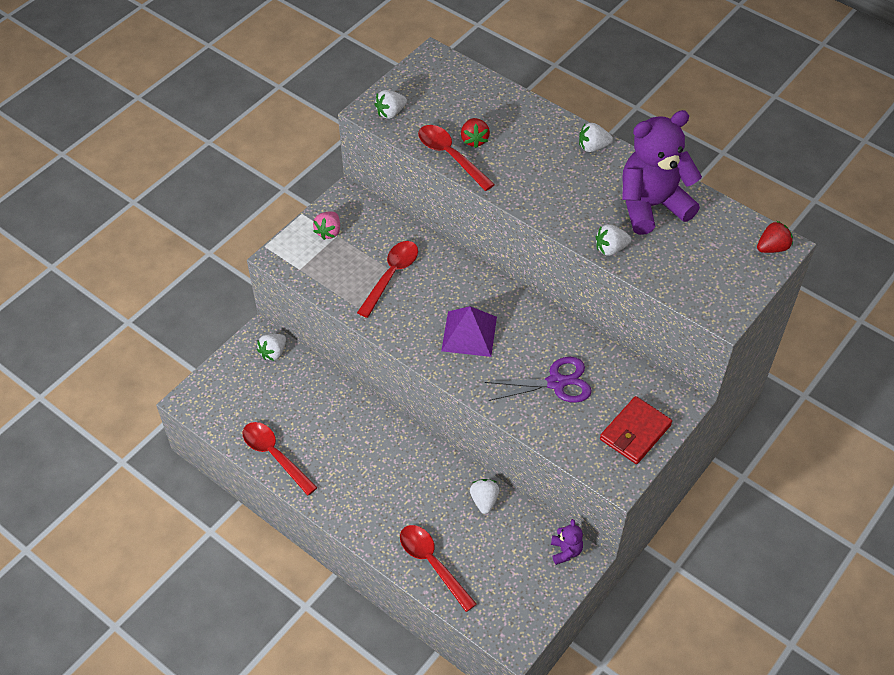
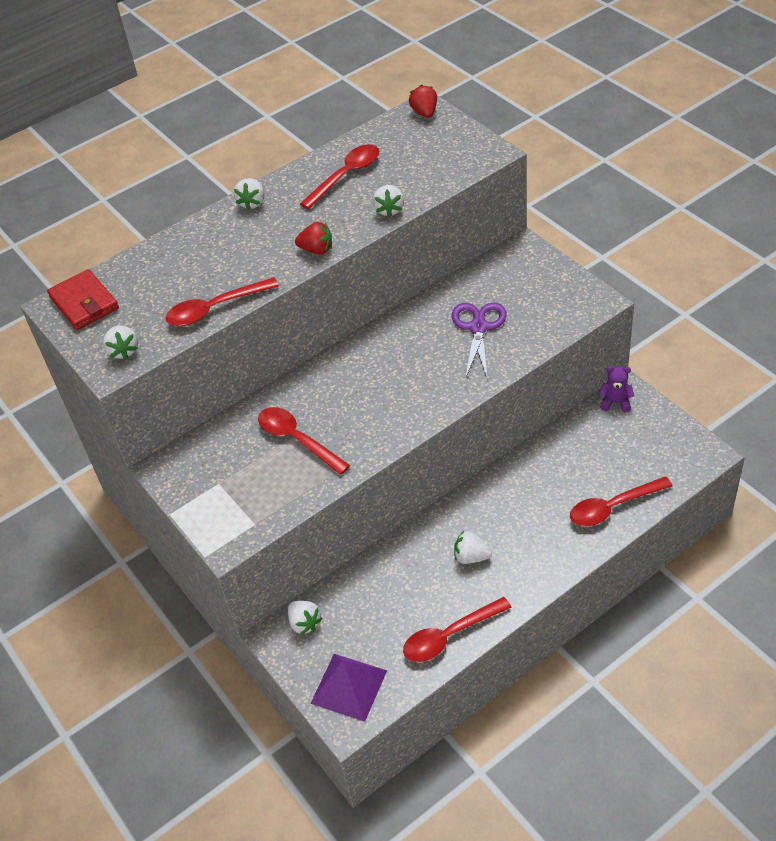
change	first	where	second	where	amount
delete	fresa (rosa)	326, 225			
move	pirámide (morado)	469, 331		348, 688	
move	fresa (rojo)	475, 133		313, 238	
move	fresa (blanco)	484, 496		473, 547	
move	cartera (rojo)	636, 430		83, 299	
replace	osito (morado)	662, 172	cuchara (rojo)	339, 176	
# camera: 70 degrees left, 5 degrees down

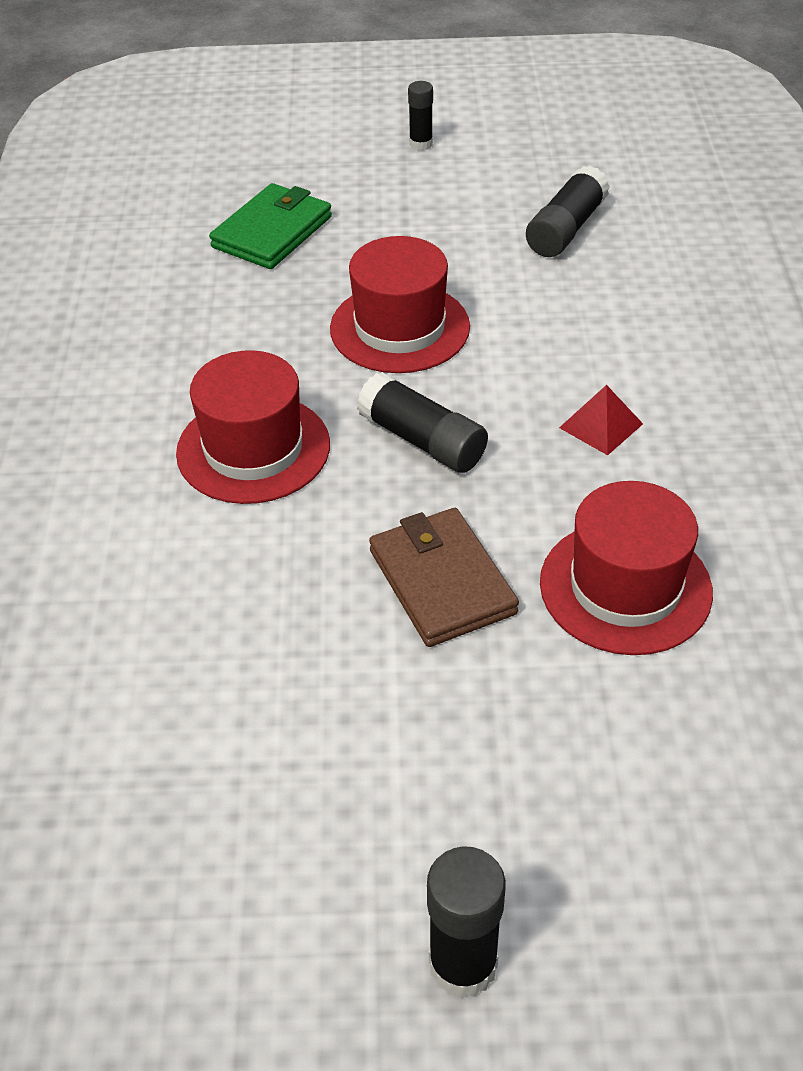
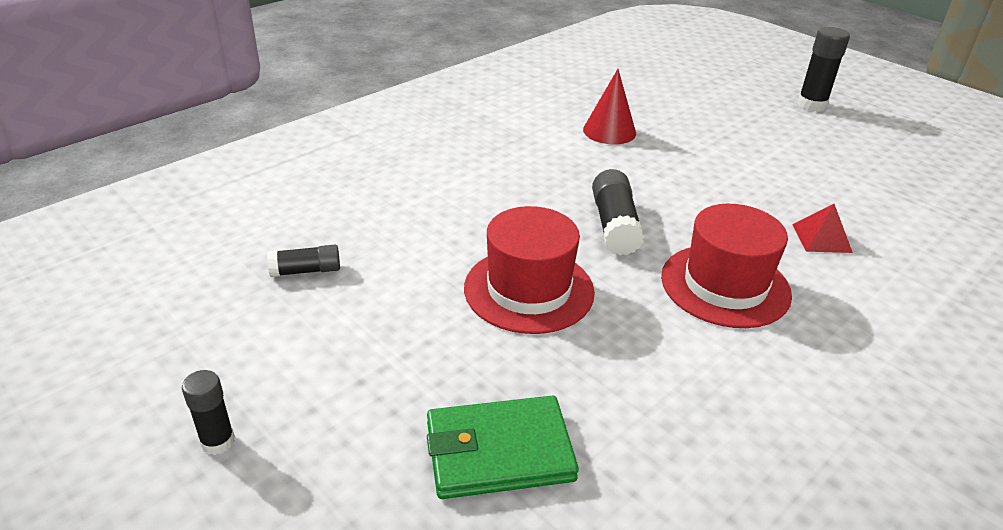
change	first	where	second	where	amount
delete	cartera (marrón)	444, 577			
resize	barra de pegamento (negro)	568, 211		303, 261	x0.62
replace	sombrero (rojo)	626, 568	cono (rojo)	609, 106	
move	pirámide (rojo)	601, 420		822, 228	
# camera: 135 degrees left, 10 degrees down

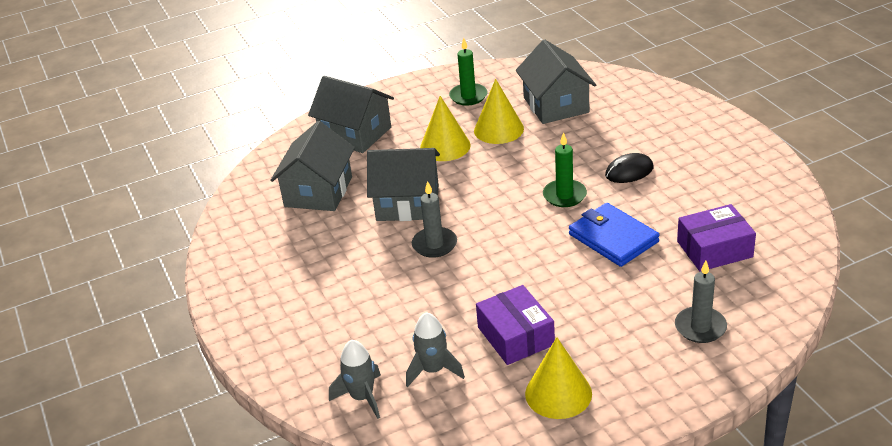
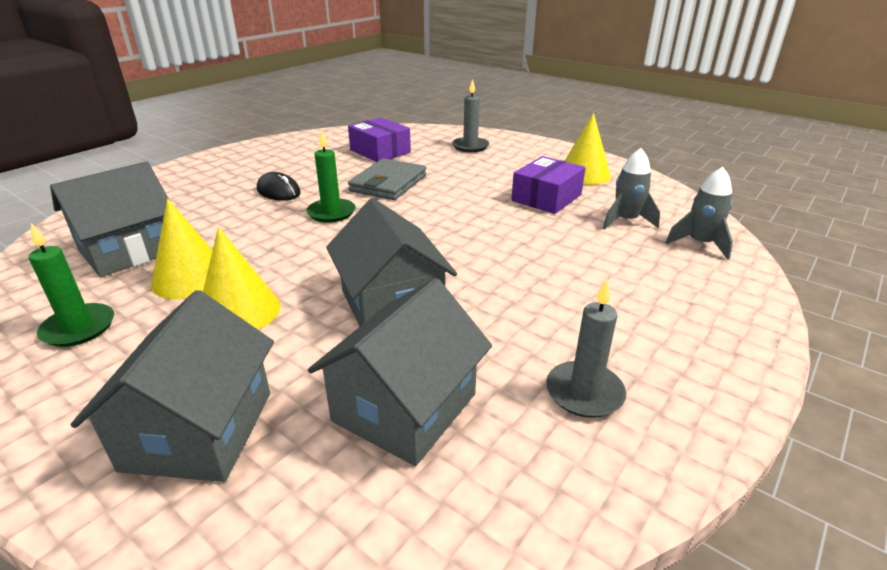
change	first	where	second	where	amount
rotate	casa (gris)	312, 166		400, 372	45 degrees counterclockwise
move	vela (gris)	434, 219		586, 349	
recolor	cartera (azul)	614, 235	cartera (gris)	387, 179	
# camera: 120 degrees left, 5 degrees down

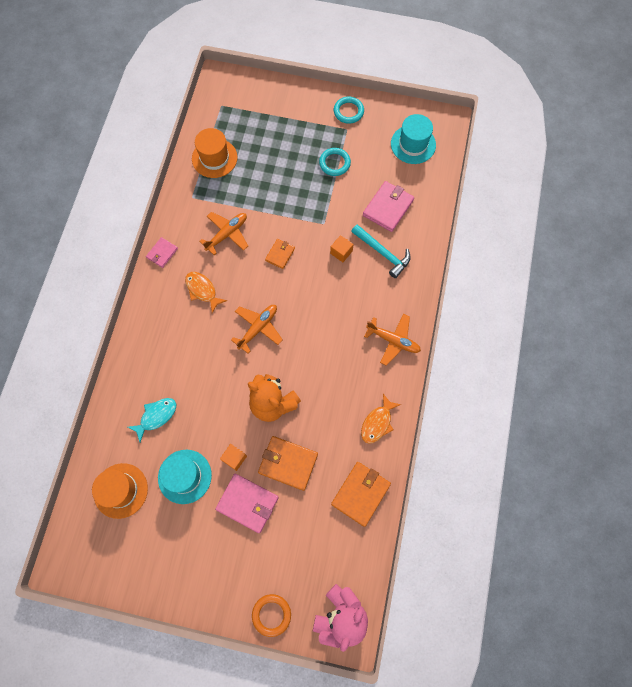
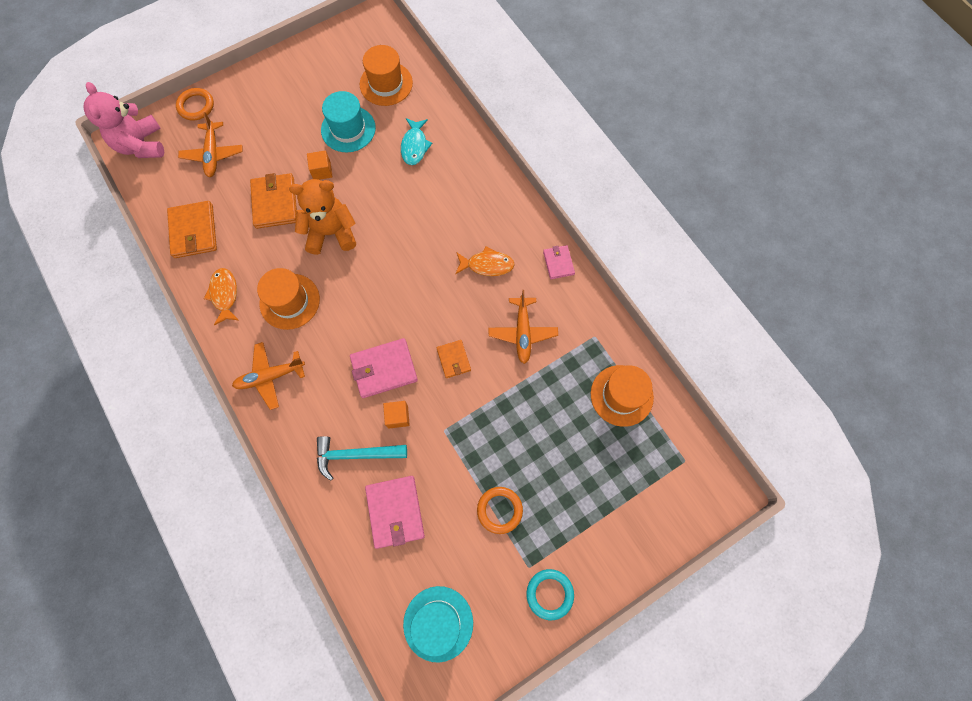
change	first	where	second	where	amount
move	cartera (rosa)	247, 503		384, 368	
move	avión (naranja)	257, 329		210, 144	
rotate	cartera (naranja)	288, 463		273, 201	75 degrees counterclockwise
recolor	anillo (turquesa)	335, 162	anillo (naranja)	500, 510	
insert			sombrero (naranja)	288, 299	
# camera: 135 degrees right, 0 degrees up

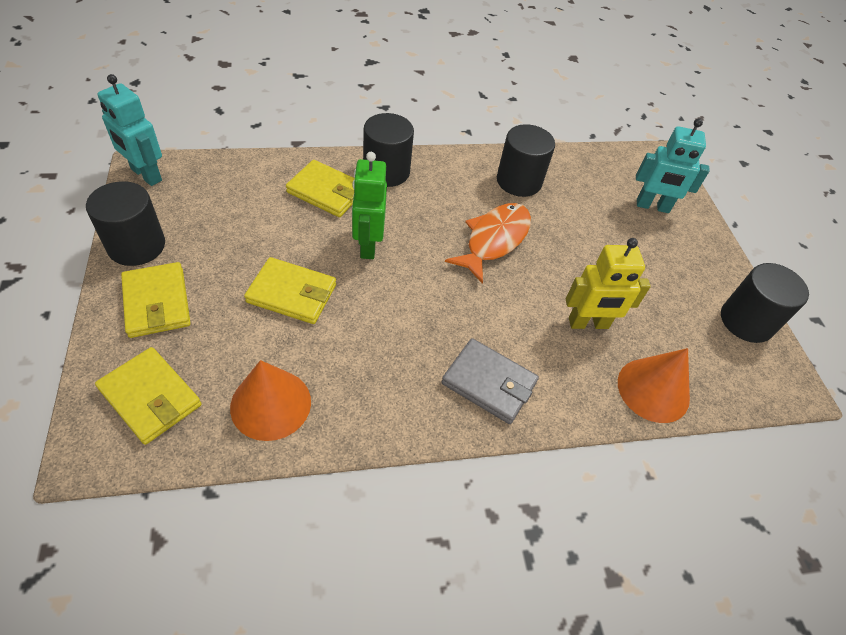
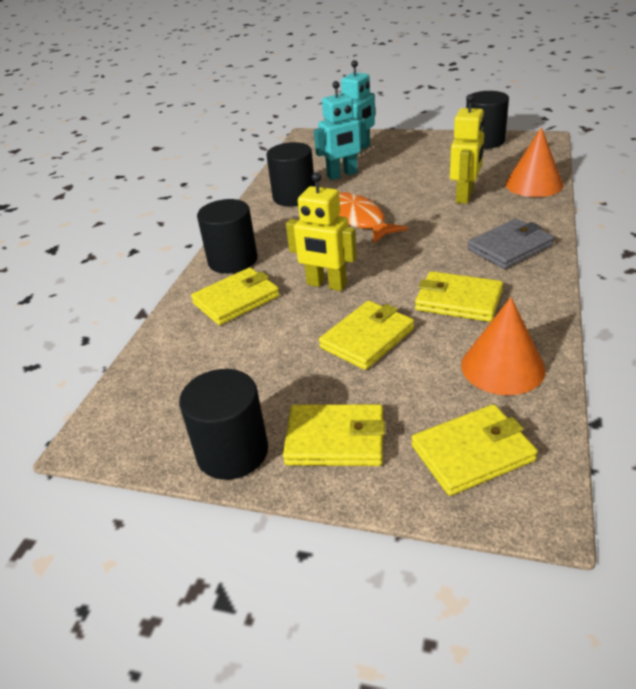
change	first	where	second	where	amount
move	robot (turquesa)	130, 130		340, 130	
recolor	robot (verde)	369, 205	robot (amarillo)	321, 231	
insert			cartera (amarillo)	459, 296	
# camera: 55 degrees left, 15 degrees down

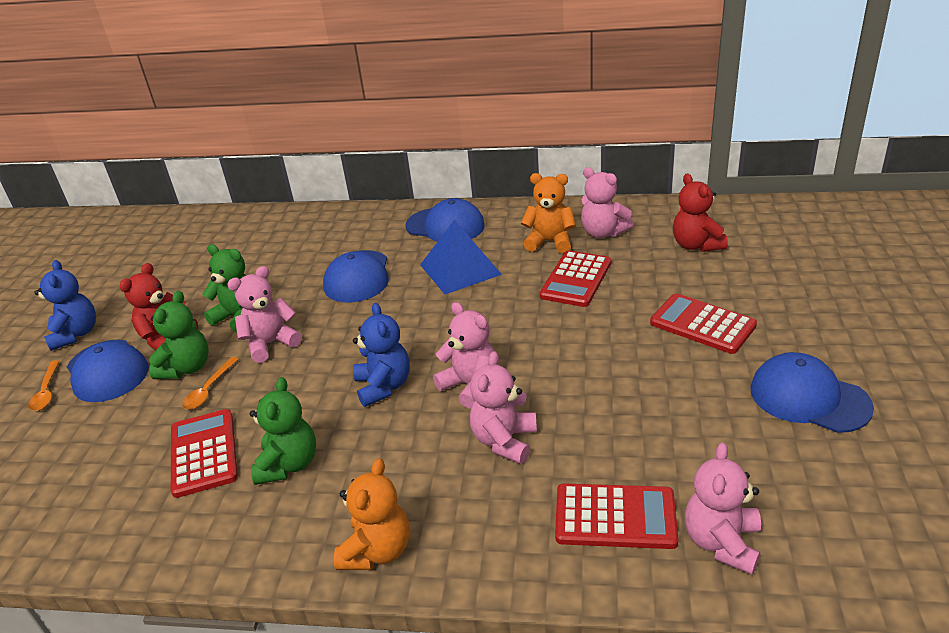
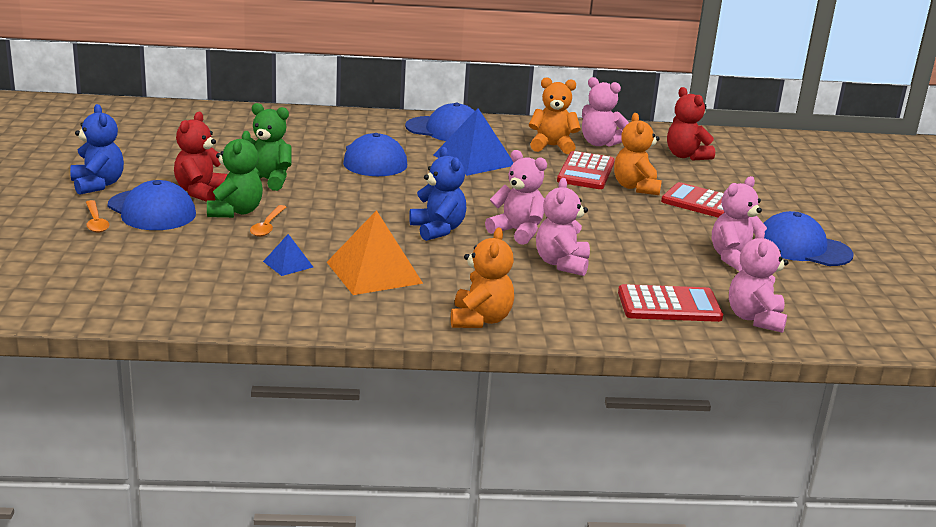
change	first	where	second	where	amount
replace	calculadora (rojo)	204, 453	pirámide (azul)	288, 255	
move	osito (rosa)	264, 314		739, 223	
replace	osito (verde)	283, 431	pirámide (naranja)	375, 252	
insert			osito (naranja)	638, 154	
# camera: 15 degrees left, 10 degrees down

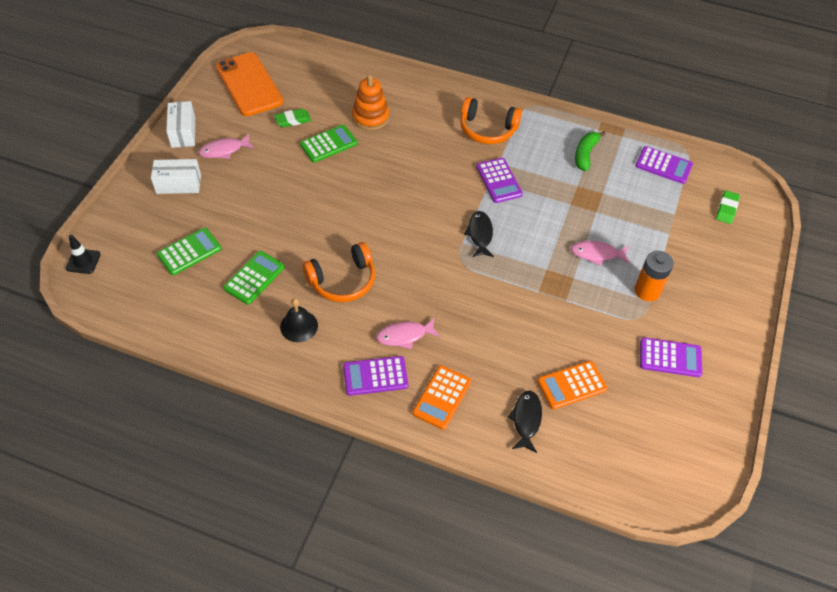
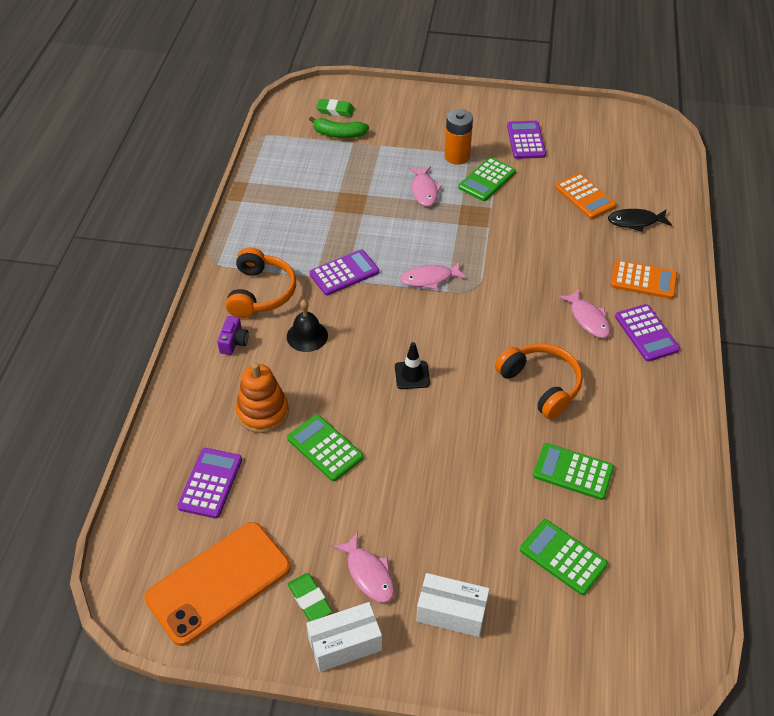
change	first	where	second	where	amount
move	cono de tráfico (negro)	83, 254		412, 365	
rotate	caja (blanco)	176, 176		453, 605	60 degrees counterclockwise
move	goma de borrar (verde)	292, 118		310, 597	
move	campana (negro)	299, 320		307, 326	
recolor	pez (negro)	479, 234	pez (rosa)	433, 276	
move	plátano (verde)	590, 151		339, 127	
move	calculadora (morado)	664, 165		209, 483	
insert			cámara (morado)	233, 335	
insert			calculadora (verde)	487, 179	
# camera: 100 degrees left, 5 degrees down

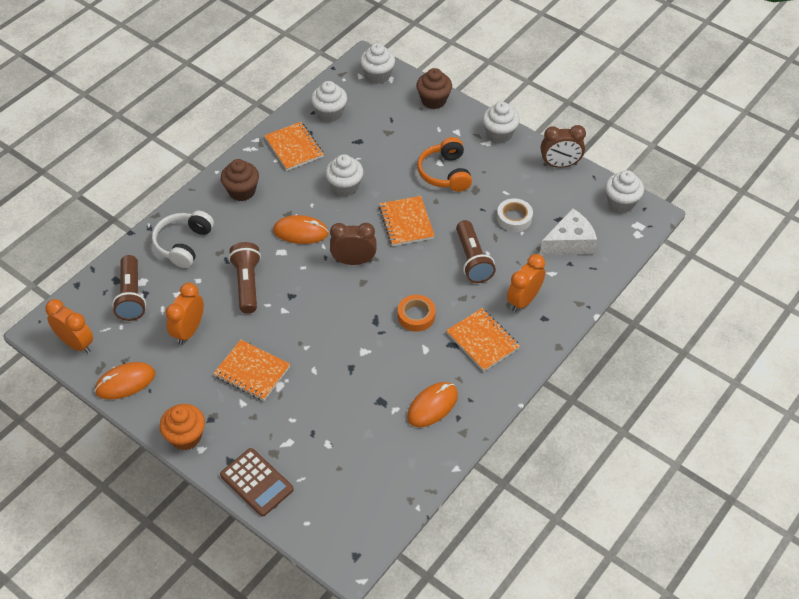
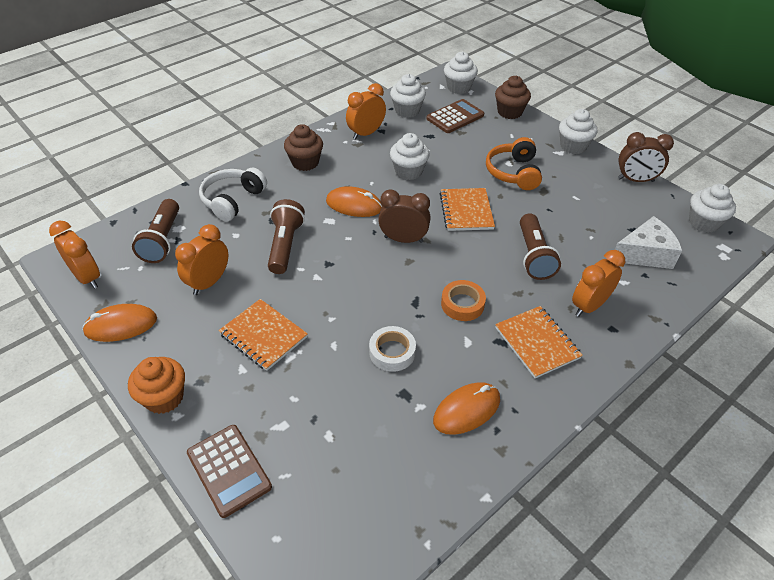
change	first	where	second	where	amount
replace	cuaderno (naranja)	294, 146	despertador (naranja)	366, 111	
move	cinta adhesiva (blanco)	515, 215		392, 349	
insert			calculadora (marrón)	455, 116	
# camera: 10 degrees right, 5 degrees down

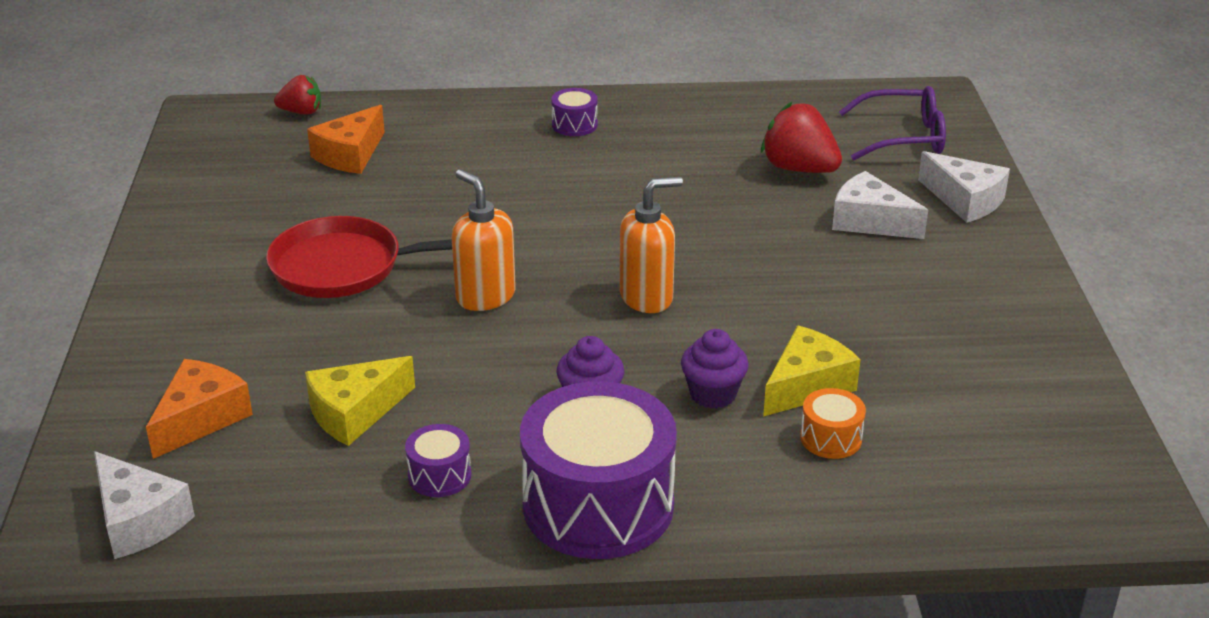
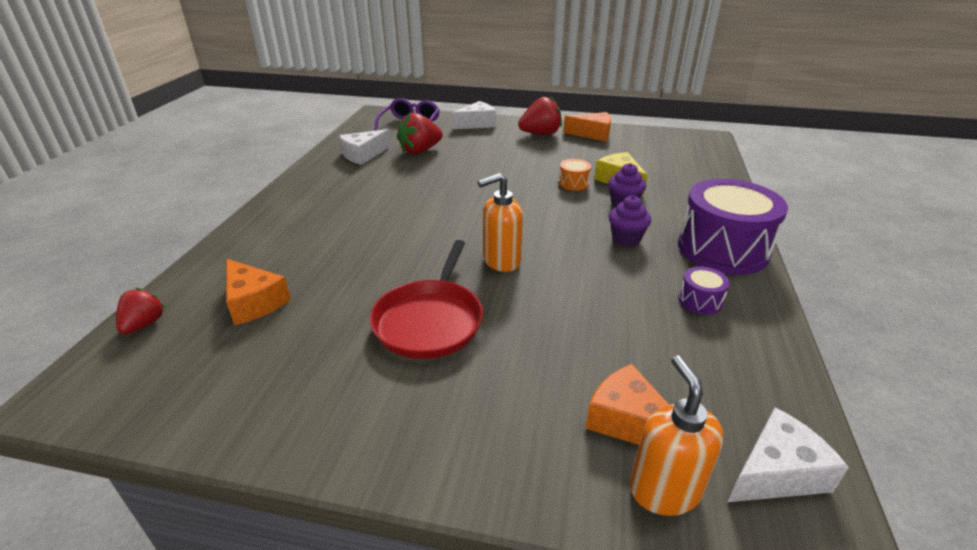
change	first	where	second	where	amount
delete	queso (amarillo)	360, 401			
delete	tambor (morado)	574, 112			
move	dispensador de jabón (naranja)	651, 245		677, 435	
move	tambor (naranja)	833, 423		575, 175	
move	queso (blanco)	880, 205		364, 147	
insert			fresa (rojo)	540, 115	
insert			queso (naranja)	587, 127	
# camera: 75 degrees left, 0 degrees up

